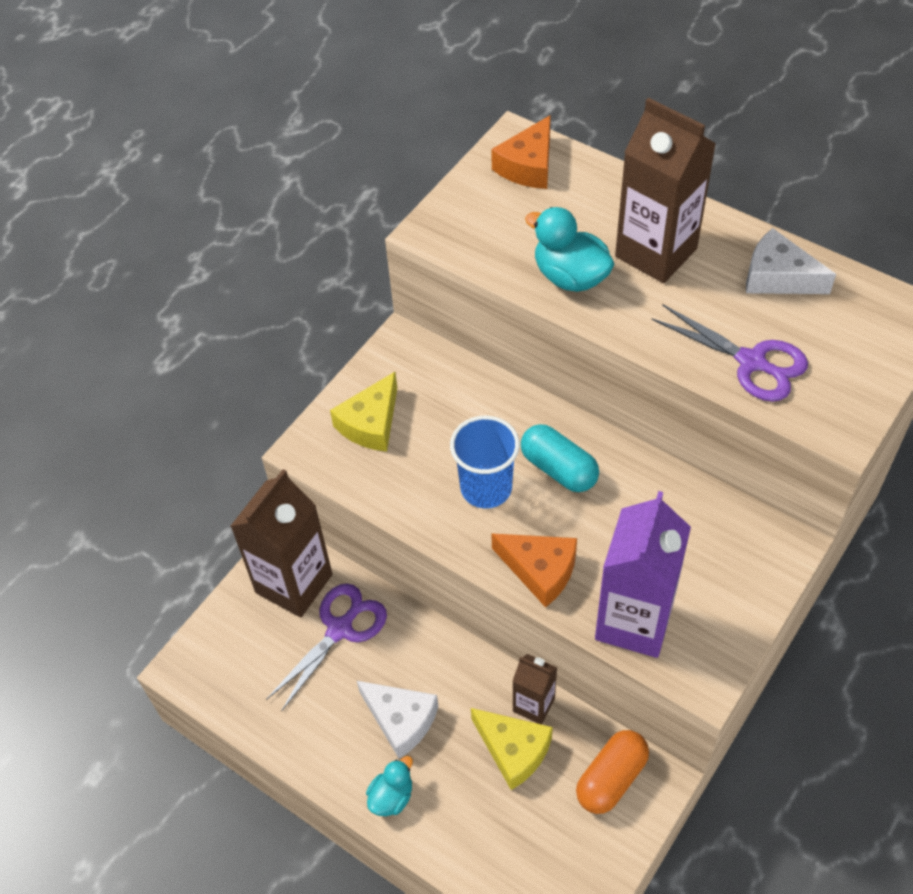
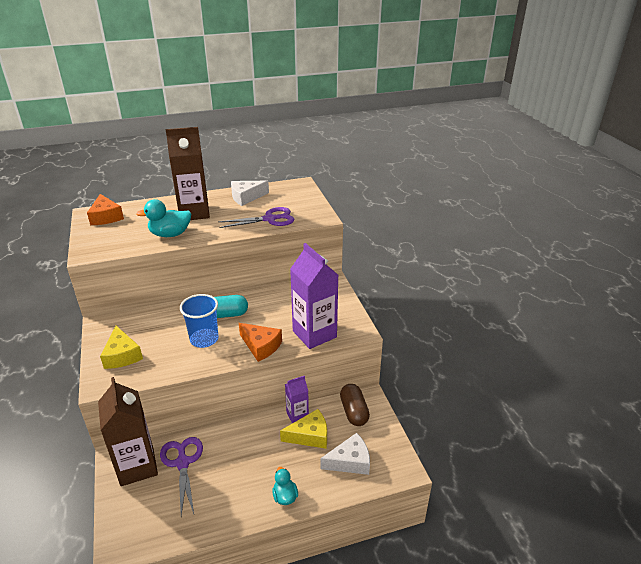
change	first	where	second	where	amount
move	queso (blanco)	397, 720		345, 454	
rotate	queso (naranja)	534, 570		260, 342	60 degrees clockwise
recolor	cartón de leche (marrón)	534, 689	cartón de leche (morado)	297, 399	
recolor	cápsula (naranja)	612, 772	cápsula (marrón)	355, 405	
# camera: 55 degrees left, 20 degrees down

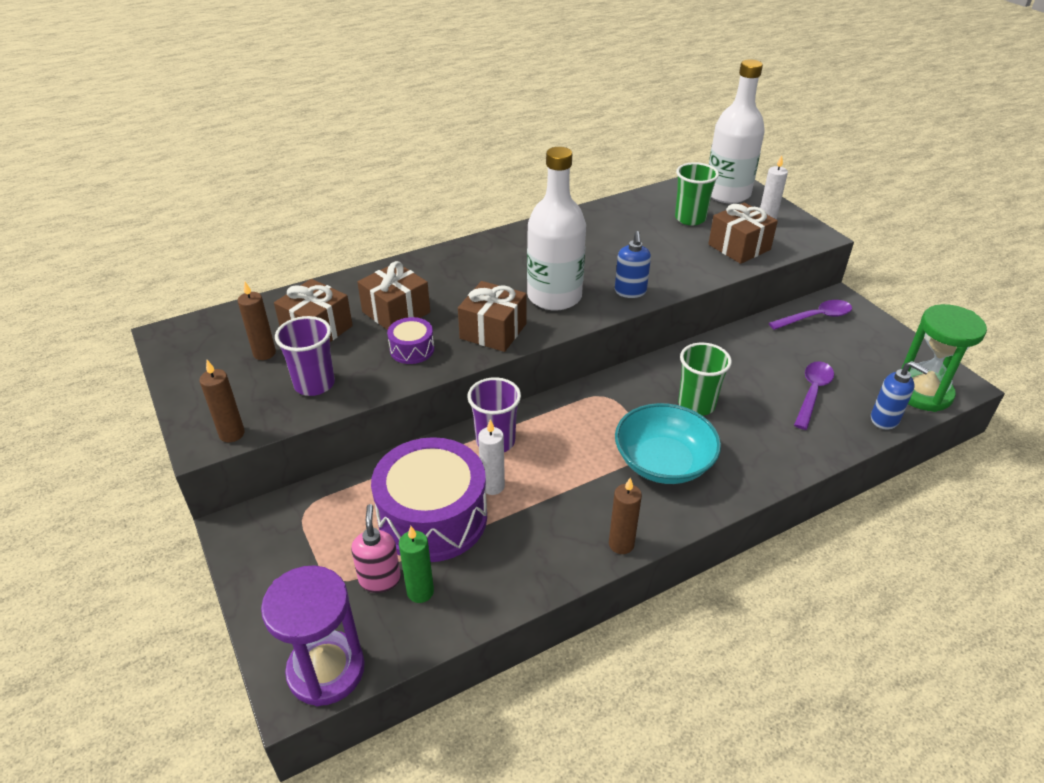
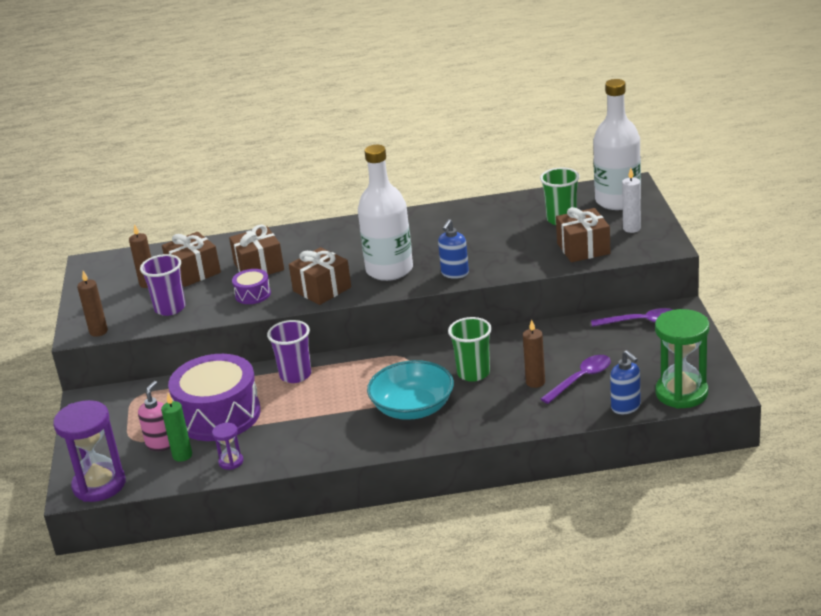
change	first	where	second	where	amount
delete	vela (blanco)	491, 457			
move	vela (marrón)	625, 516		534, 354	
insert			reloj de arena (morado)	227, 446	
# camera: 25 degrees right, 10 degrees down

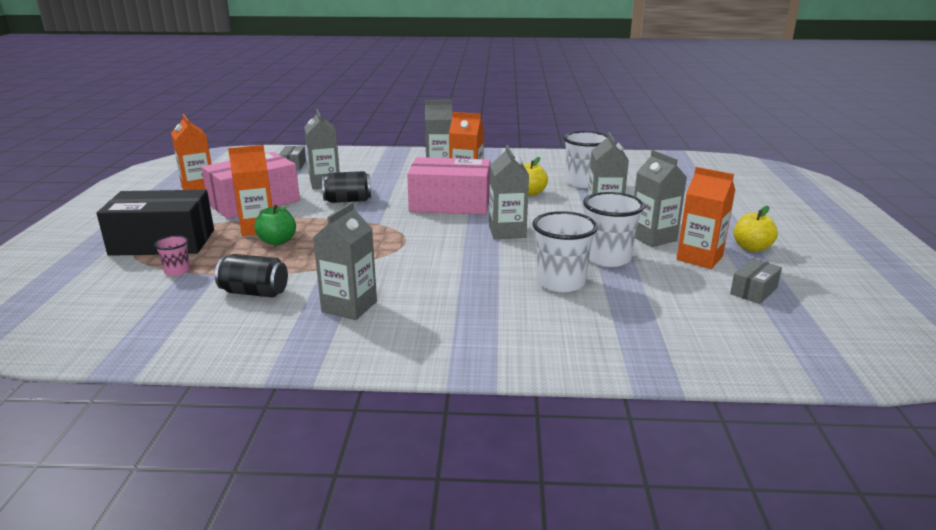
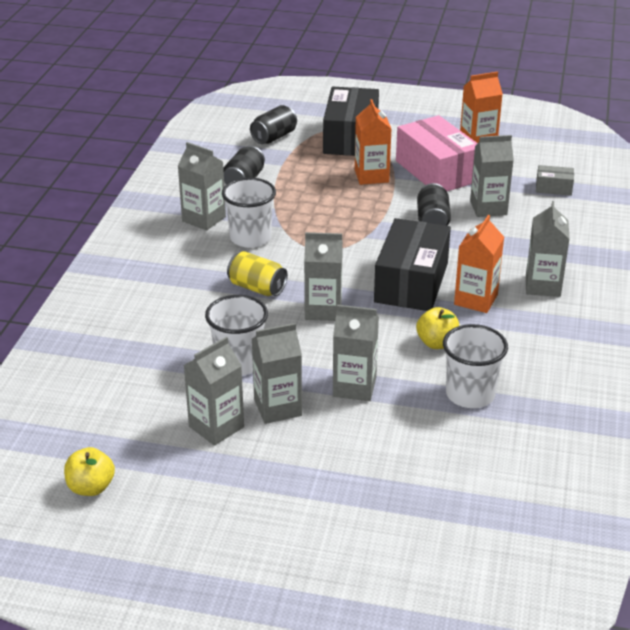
change	first	where	second	where	amount
delete	vaso (rosa)	172, 255			
delete	manzana (verde)	275, 225			
recolor	caja (rosa)	449, 186	caja (negro)	412, 264	
move	vaso (blanco)	565, 251		249, 213	
recolor	cartón de leche (naranja)	706, 218	cartón de leche (gris)	214, 391	
delete	caja (gris)	756, 281			
move	manzana (amarillo)	756, 229		89, 471	
insert			lata (amarillo)	257, 273	
insert			lata (negro)	273, 124	
# camera: 100 degrees right, 10 degrees up

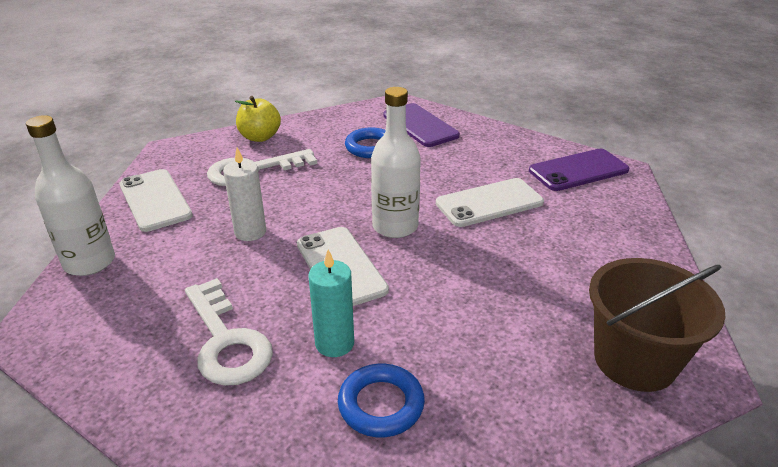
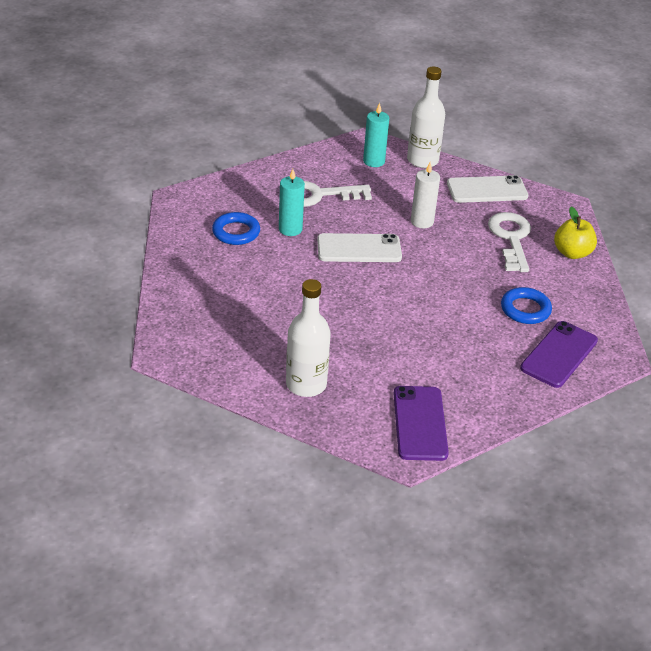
change	first	where	second	where	amount
move	botella (blanco)	396, 162		308, 338	
rotate	móvil (morado)	421, 125		559, 354	45 degrees counterclockwise
delete	móvil (blanco)	490, 202			
delete	balde (marrón)	657, 325			
insert			vela (turquesa)	376, 135	
# camera: 110 degrees right, 5 degrees up

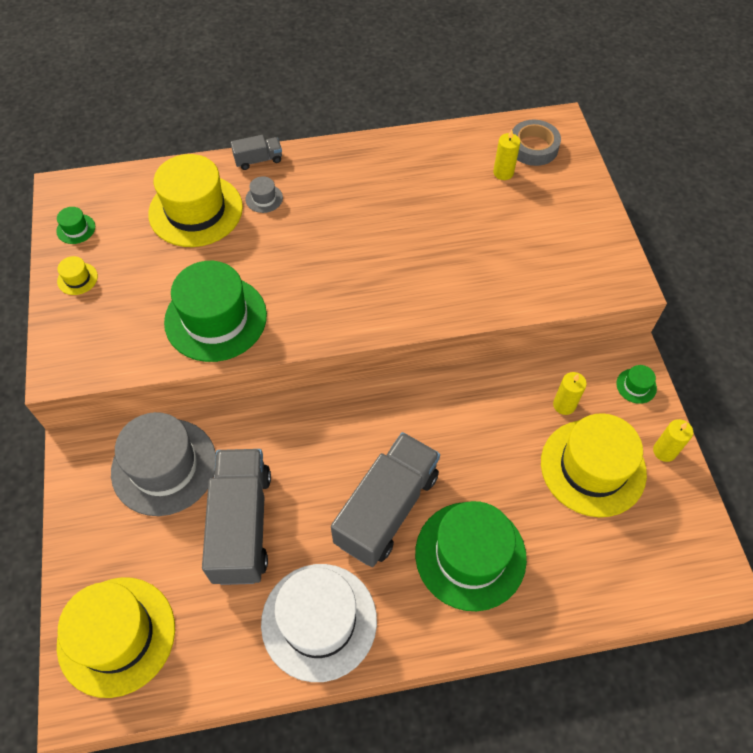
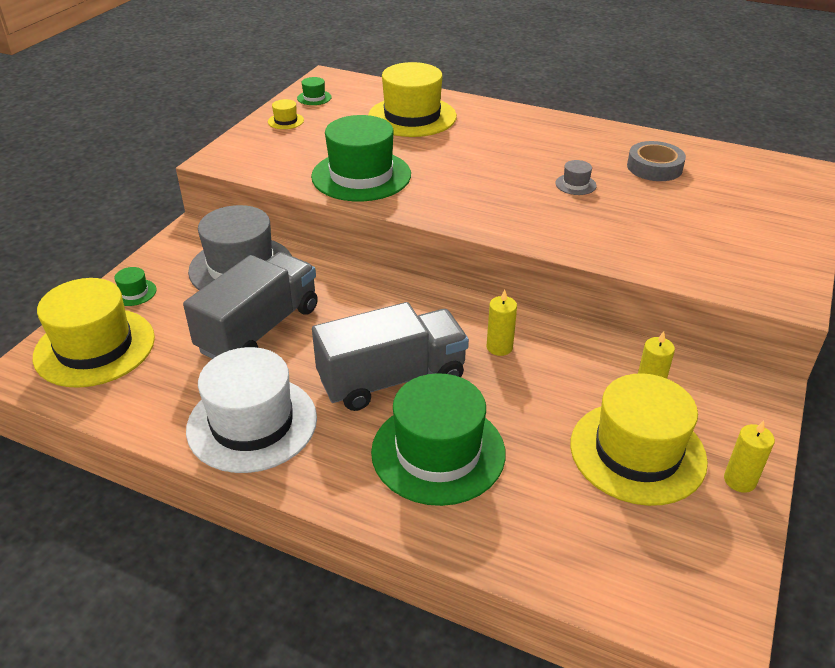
change	first	where	second	where	amount
delete	camión (gris)	256, 152			
move	sombrero (gris)	264, 194		576, 177	
move	vela (amarillo)	506, 155		501, 322	
move	cinta adhesiva (gris)	536, 143		656, 161	
move	sombrero (verde)	636, 384		135, 286	
# camera: 35 degrees right, 20 degrees down

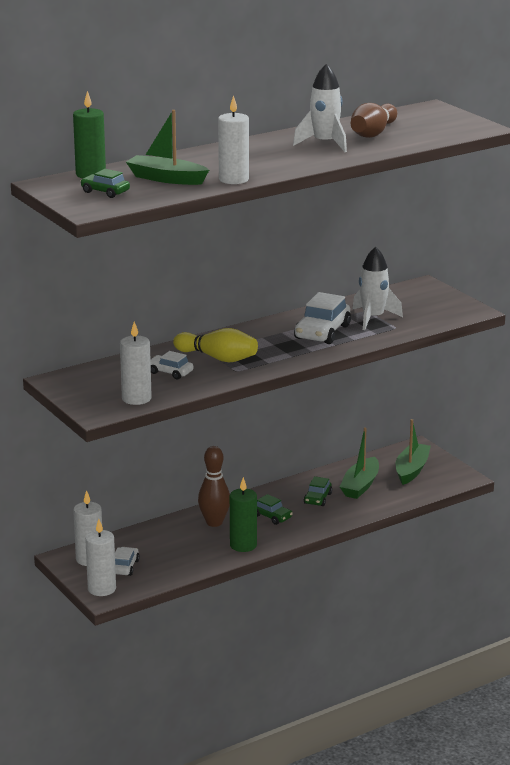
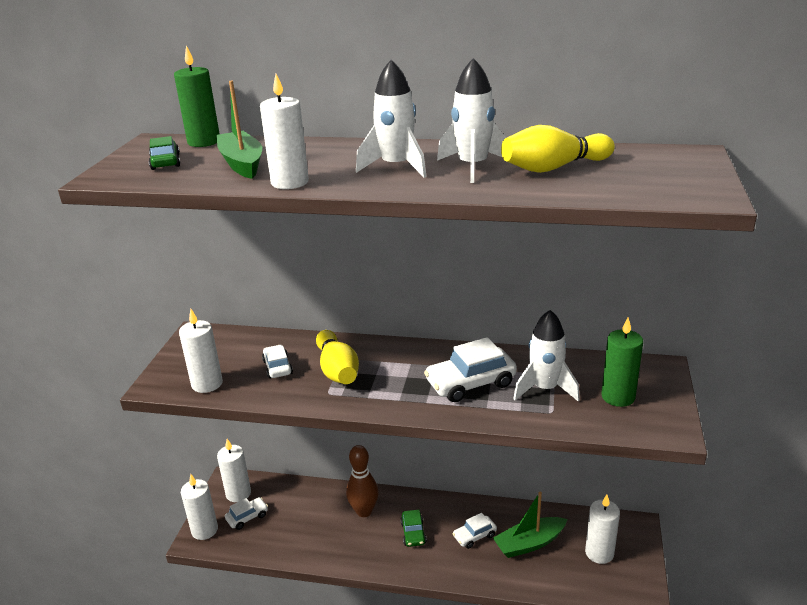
change	first	where	second	where	amount
move	vela (verde)	243, 514		622, 362	
recolor	coche (verde)	318, 491	coche (blanco)	475, 531	
recolor	bolo (marrón)	374, 120	bolo (amarillo)	558, 149	
replace	barco (verde)	413, 452	vela (blanco)	602, 529	
insert			cohete (blanco)	391, 119	
# camera: 45 degrees right, 5 degrees up

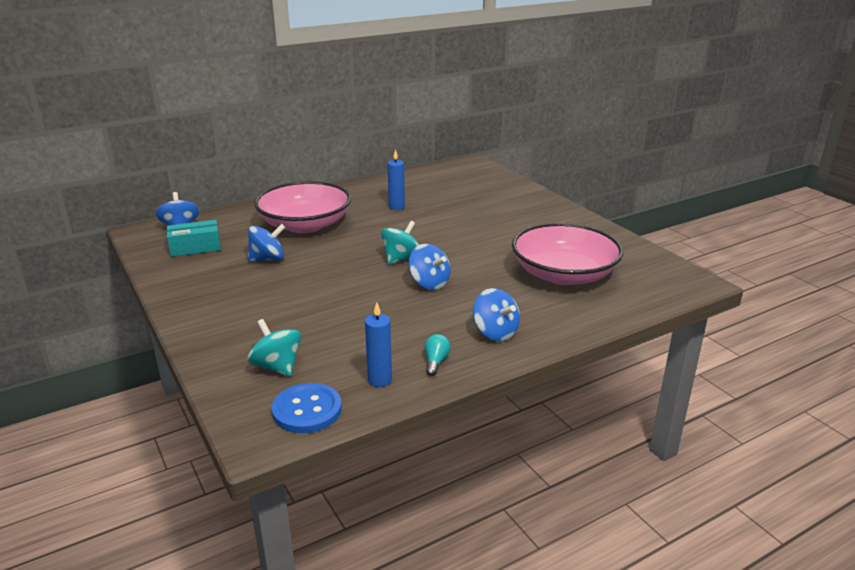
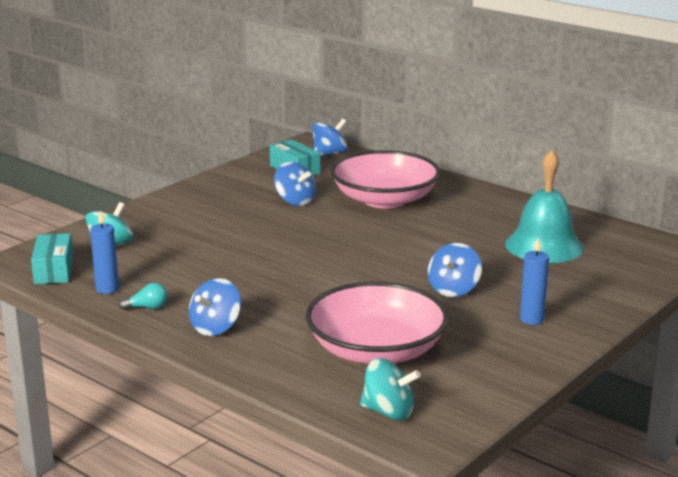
change	first	where	second	where	amount
replace	botón (azul)	307, 408	caja (turquesa)	52, 258	
move	peonza (turquesa)	400, 243		390, 389	
move	vela (azul)	396, 179		534, 281	
move	peonza (azul)	430, 267		455, 270	
insert			campana (turquesa)	544, 206	
# camera: 70 degrees right, 5 degrees down

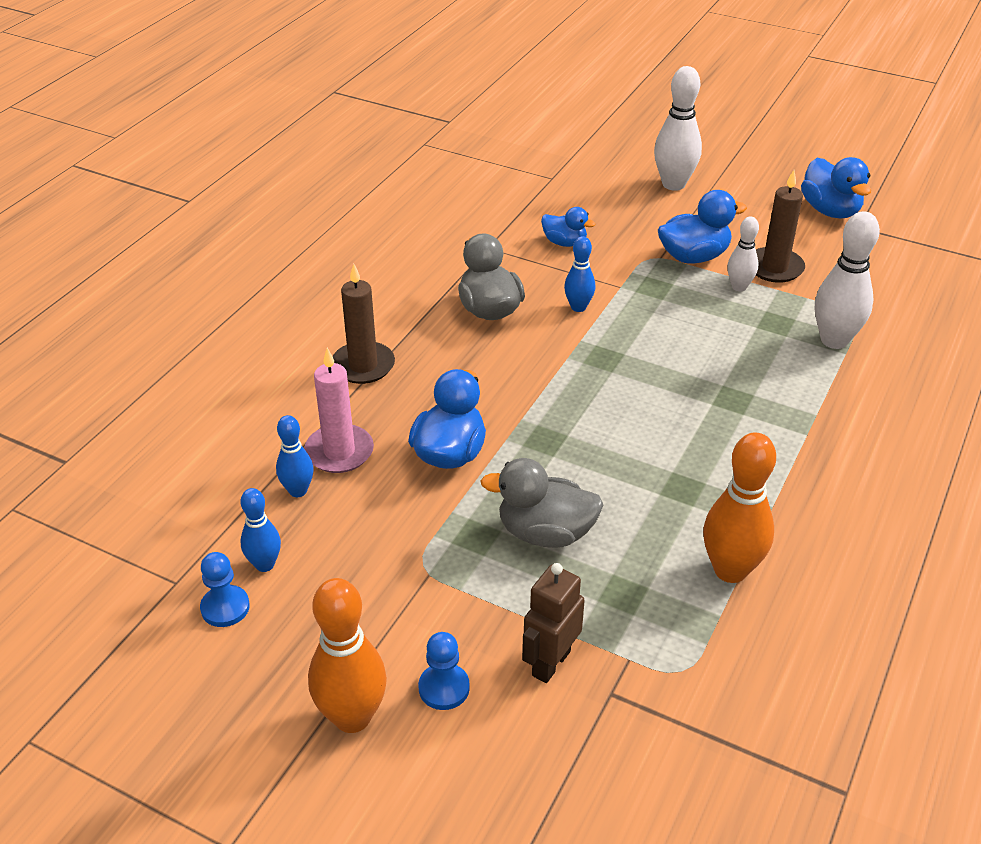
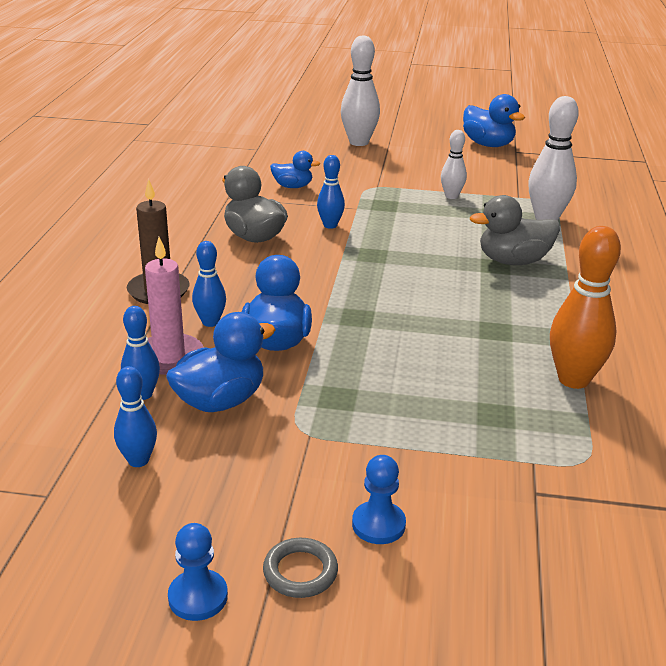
change	first	where	second	where	amount
move	peón (azul)	225, 589		198, 572	
replace	bolo (naranja)	347, 655	anillo (gris)	300, 568	
move	pato (gris)	541, 503		515, 230	
delete	robot (marrón)	553, 623			
move	pato (azul)	702, 227		220, 362	
delete	vela (marrón)	780, 226			
insert			bolo (azul)	209, 284	
# camera: 20 degrees left, 10 degrees down

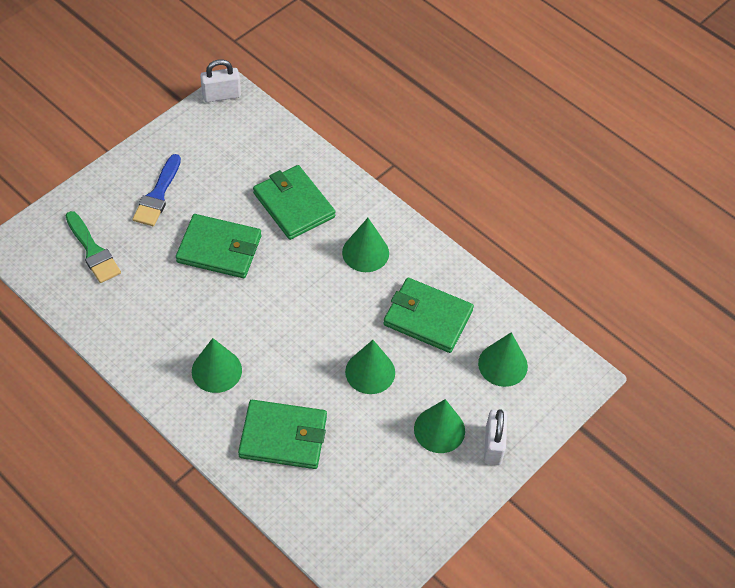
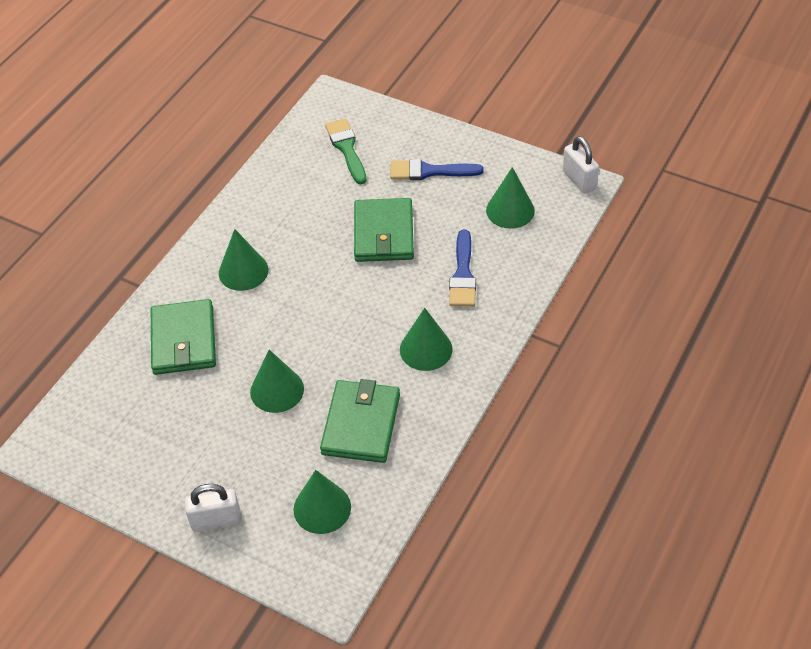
change	first	where	second	where	amount
rotate	pincel (verde)	93, 247		346, 151	120 degrees clockwise
replace	cartera (verde)	294, 202	pincel (azul)	462, 268	
move	cono (verde)	439, 426		510, 198	
# camera: 80 degrees right, 5 degrees down

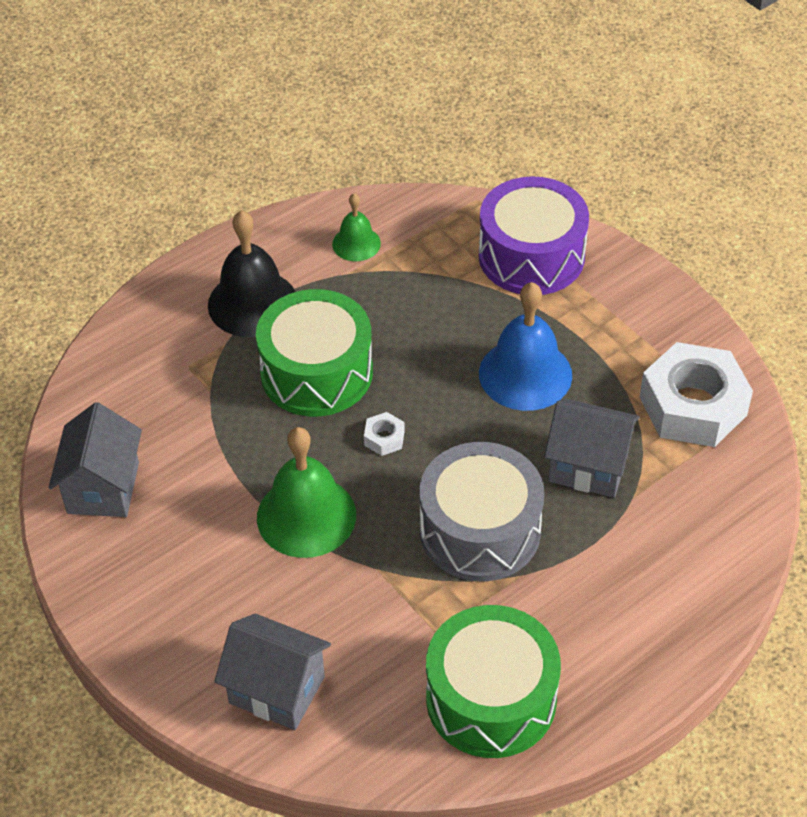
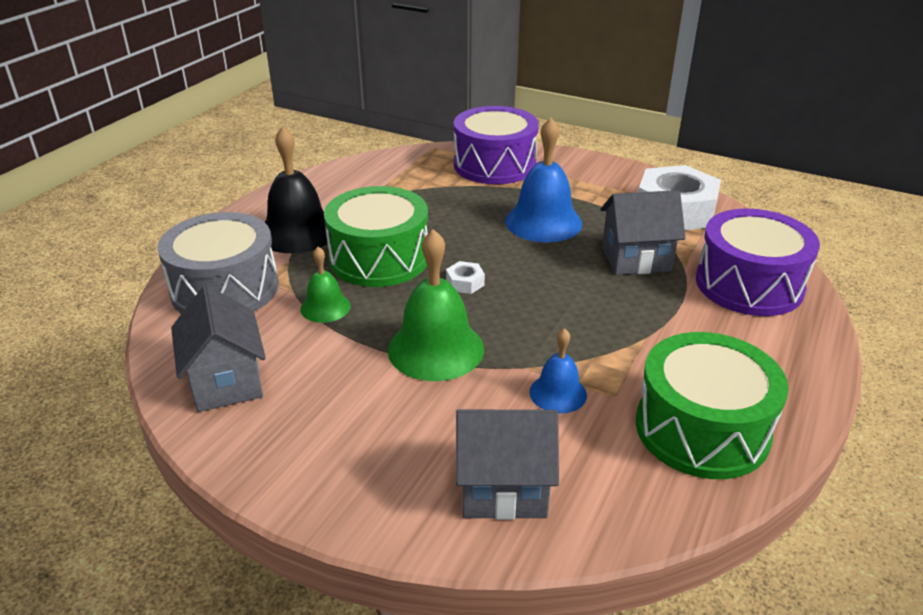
change	first	where	second	where	amount
move	campana (verde)	356, 227		325, 285	
move	tambor (gris)	481, 511		218, 263	
insert			campana (azul)	558, 370	
insert			tambor (morado)	758, 262	
# camera: 25 degrees left, 15 degrees down

